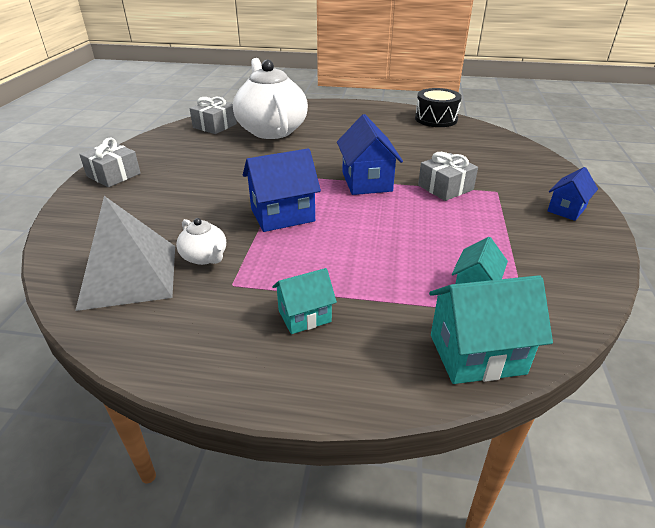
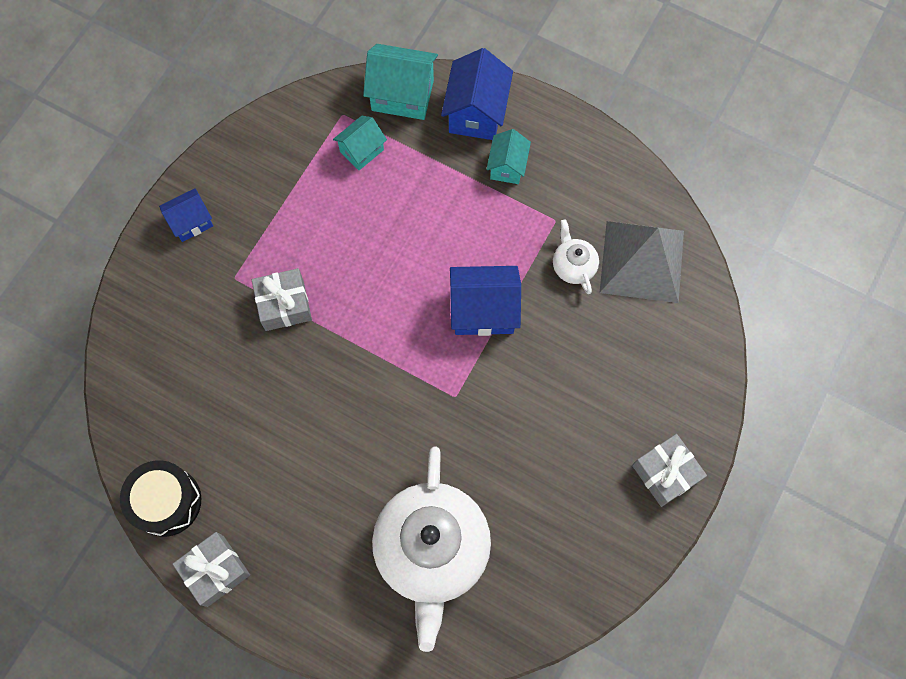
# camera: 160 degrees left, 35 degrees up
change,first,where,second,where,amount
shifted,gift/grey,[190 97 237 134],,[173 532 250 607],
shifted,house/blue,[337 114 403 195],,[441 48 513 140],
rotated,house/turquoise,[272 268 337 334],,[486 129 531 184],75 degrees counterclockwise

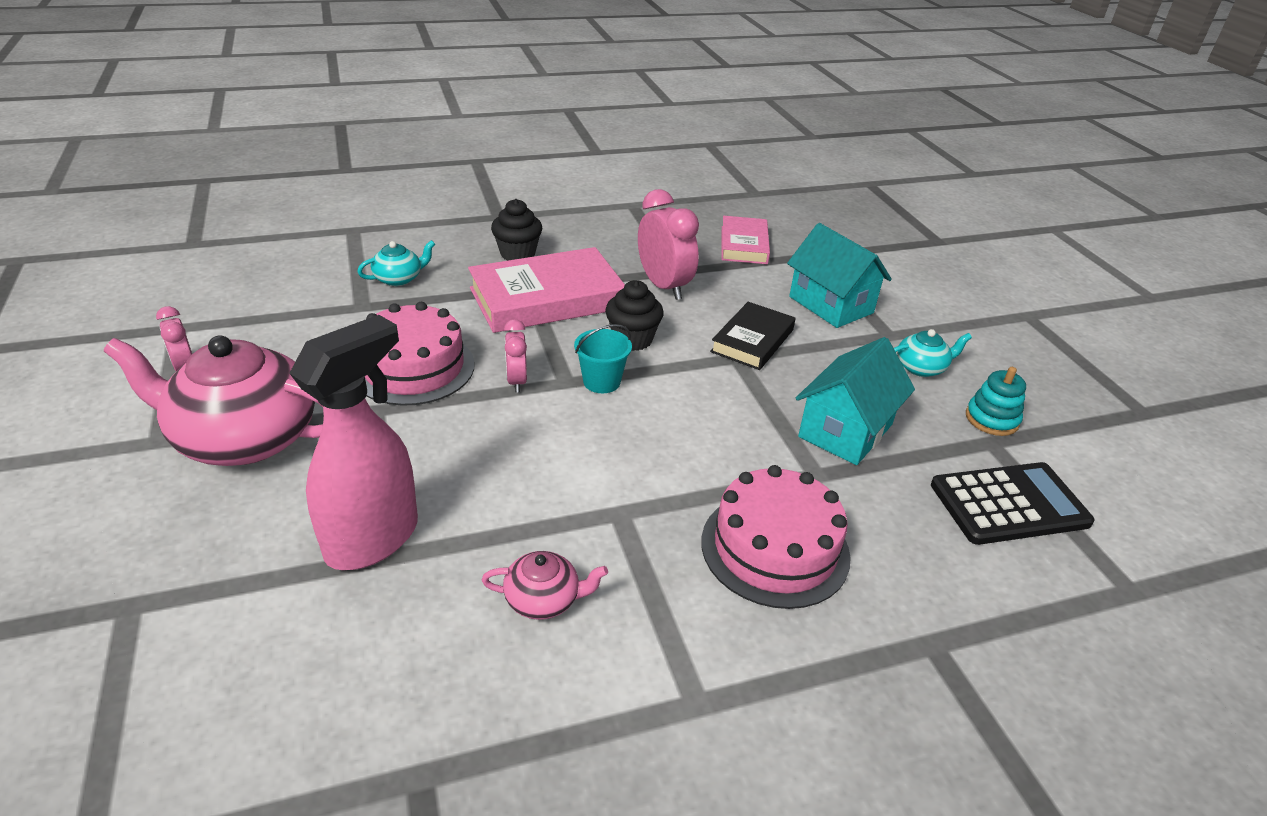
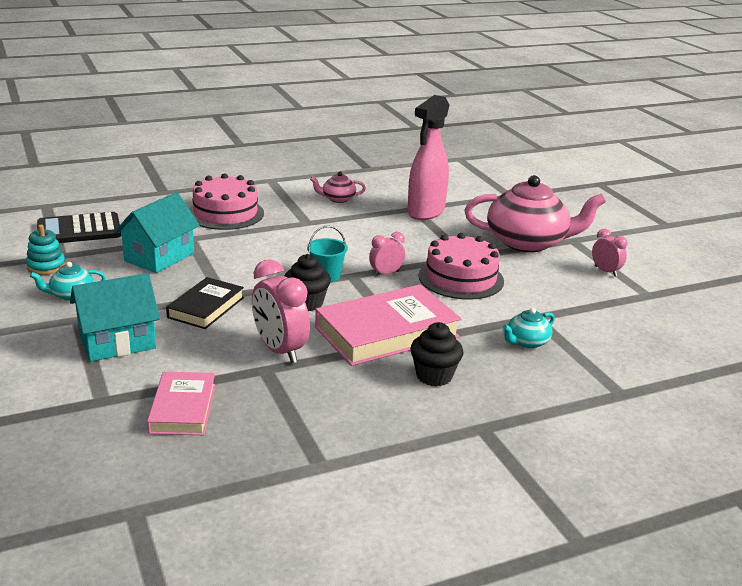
# camera: 175 degrees right, 10 degrees down
change,first,where,second,where,amount
rotated,clock/pink,[504 319 527 393],,[369 232 405 277],105 degrees counterclockwise
rotated,house/turquoise,[787 223 892 328],,[70 273 160 362],75 degrees counterclockwise

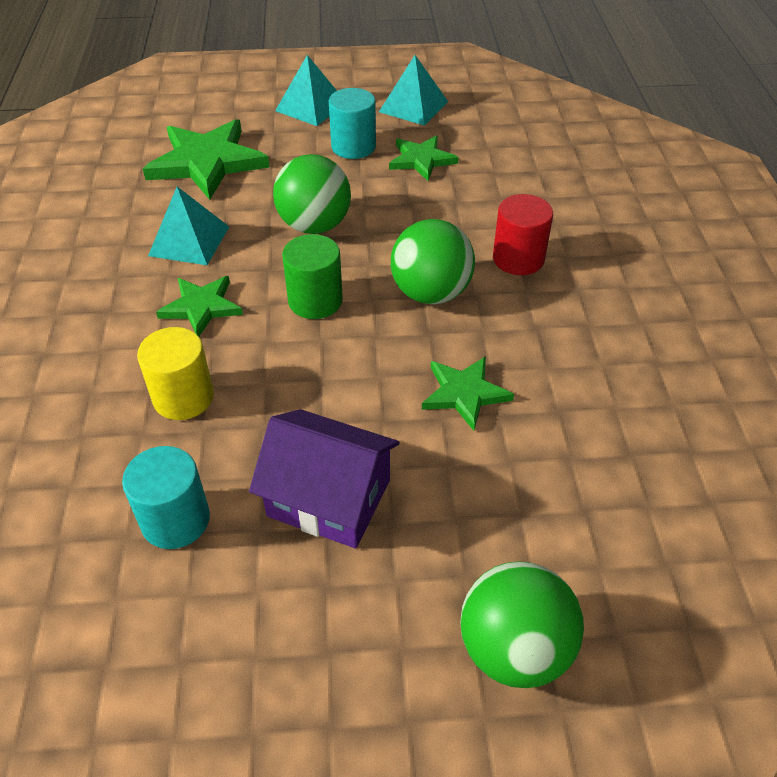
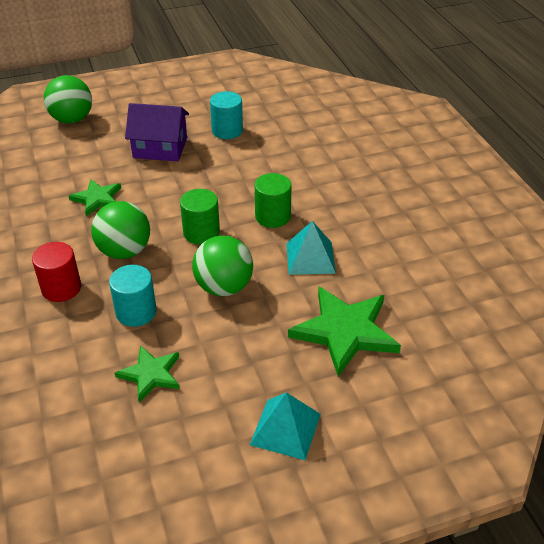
# camera: 165 degrees right, 5 degrees down
change,first,where,second,where,amount
gone,cylinder/yellow,[137 327 214 420],,,
gone,pyramid/turquoise,[379 55 448 126],,,
shifted,cylinder/turquoise,[329 88 376 159],,[109 265 157 327],
swapped,star/green,[156 276 243 336],cylinder/green,[255 173 292 228],

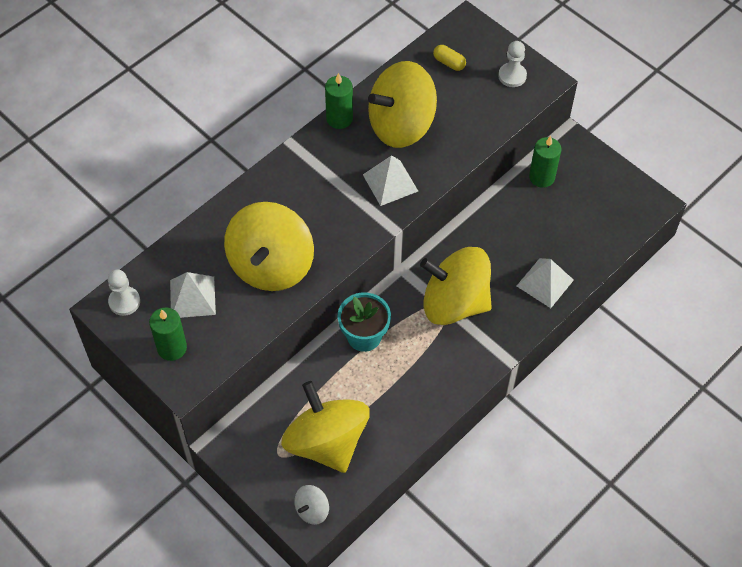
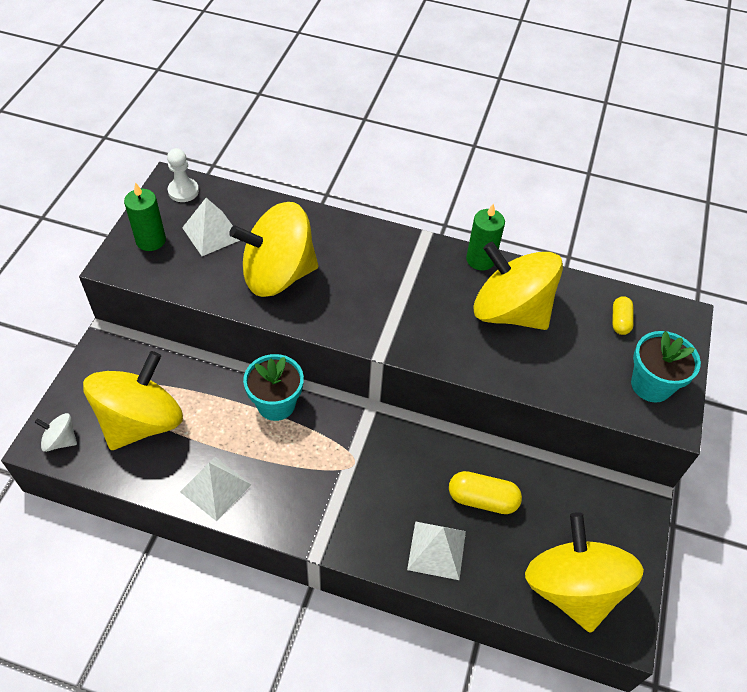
# camera: 60 degrees right, 5 degrees down
change,first,where,second,where,amount
gone,candle/green,[529 136 561 188],,,
new,,,capsule/yellow,[449 471 522 514],
shifted,pyramid/white,[363 155 418 206],,[180 457 252 521],
shifted,spinning top/yellow,[420 247 492 325],,[525 512 644 633],
swapped,pawn/white,[498 41 527 87],flower pot/turquoise,[631 331 701 402],

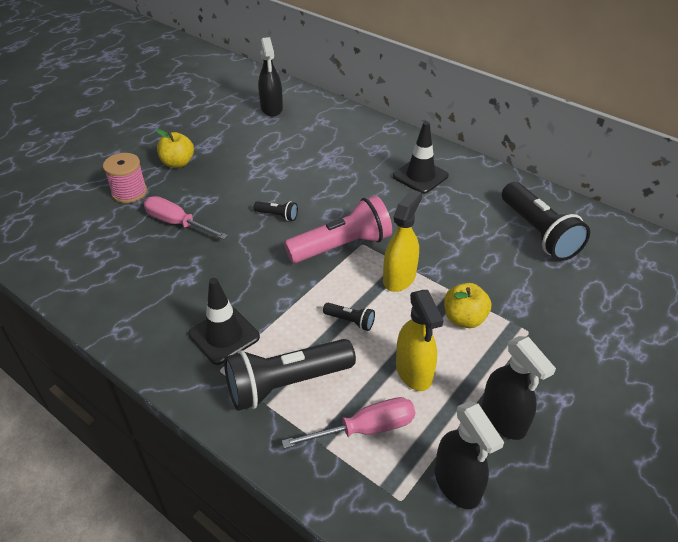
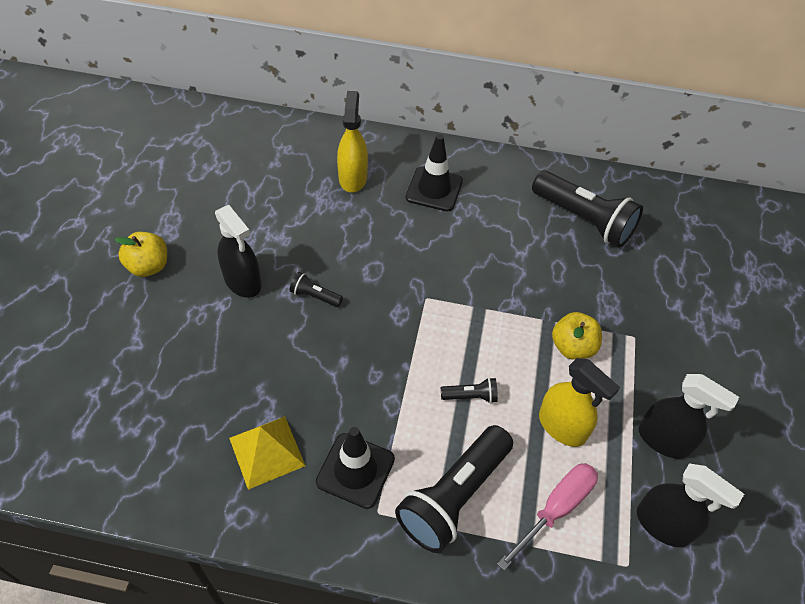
# camera: 30 degrees left, 10 degrees up
change,first,where,second,where,amount
gone,spool/pink,[103 153 147 203],,,
gone,screwdriver/pink,[144 196 228 240],,,
gone,flashlight/pink,[284 195 392 263],,,
new,,,pyramid/yellow,[229 416 306 490],
shifted,spray bottle/black,[258 37 283 117],,[215 205 261 298],
shifted,spray bottle/yellow,[383 189 422 292],,[337 91 368 193],
rotated,flashlight/black,[254 201 298 221],,[290 272 343 307],150 degrees counterclockwise

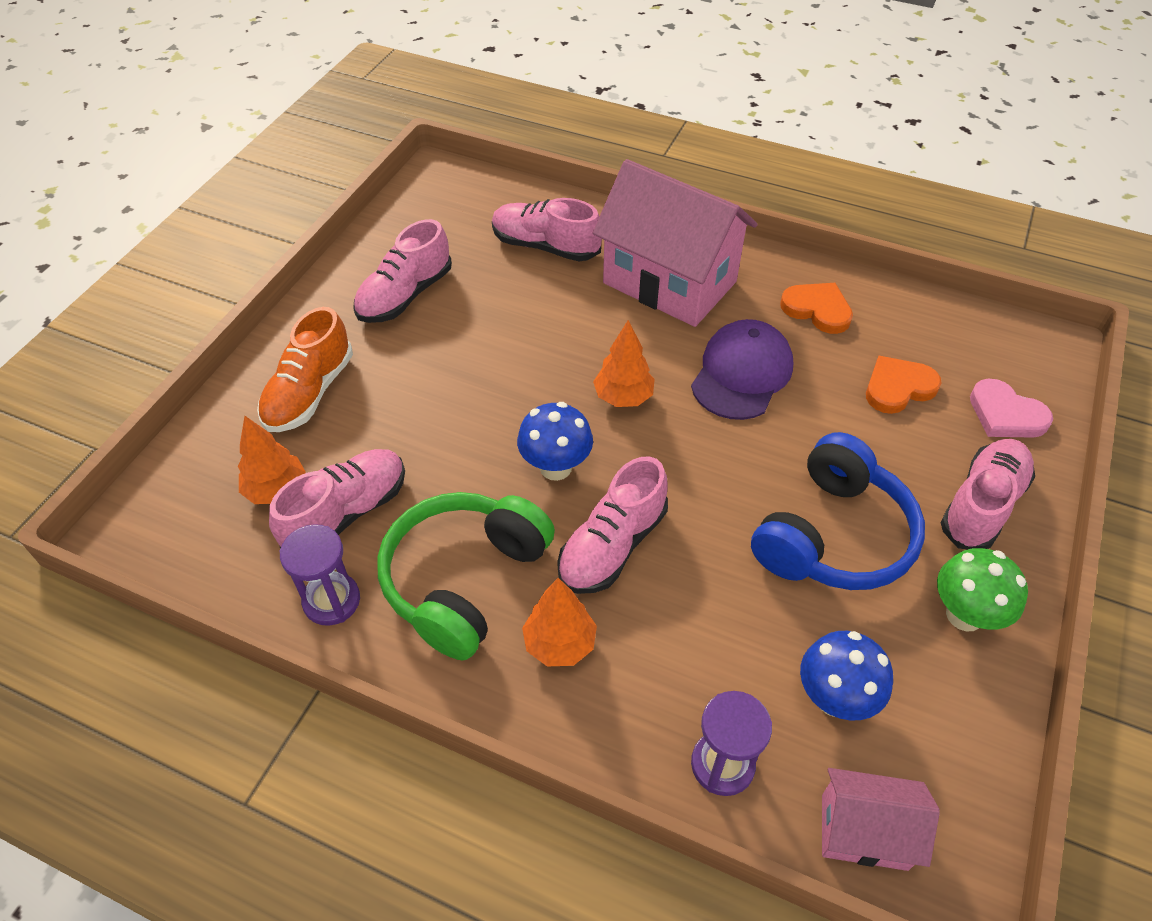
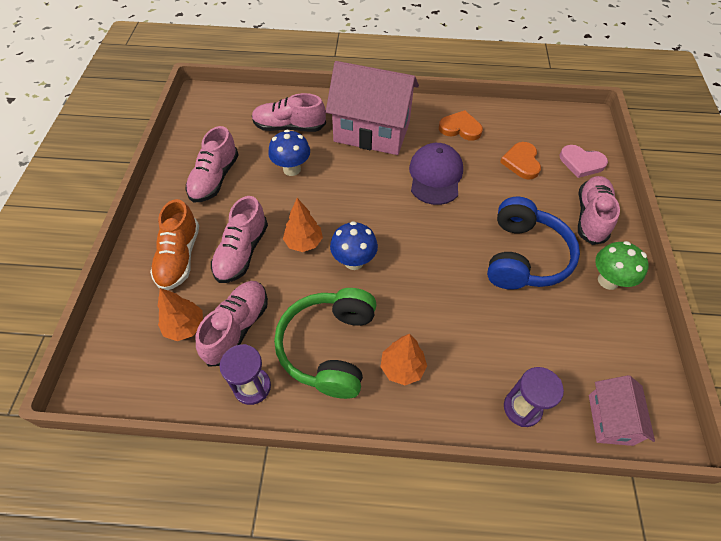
# camera: 20 degrees left, 5 degrees up
change,first,where,second,where,amount
shifted,shoe/pink,[557 457 668 594],,[211 196 268 283],
shifted,tree/orange,[593 320 655 407],,[283 198 323 252],
shifted,mushroom/blue,[800 631 893 721],,[268 130 310 176],
rotated,house/pink,[822 768 940 871],,[589 375 655 446],75 degrees counterclockwise
rotated,heart/orange,[866 356 942 414],,[500 142 541 179],45 degrees counterclockwise

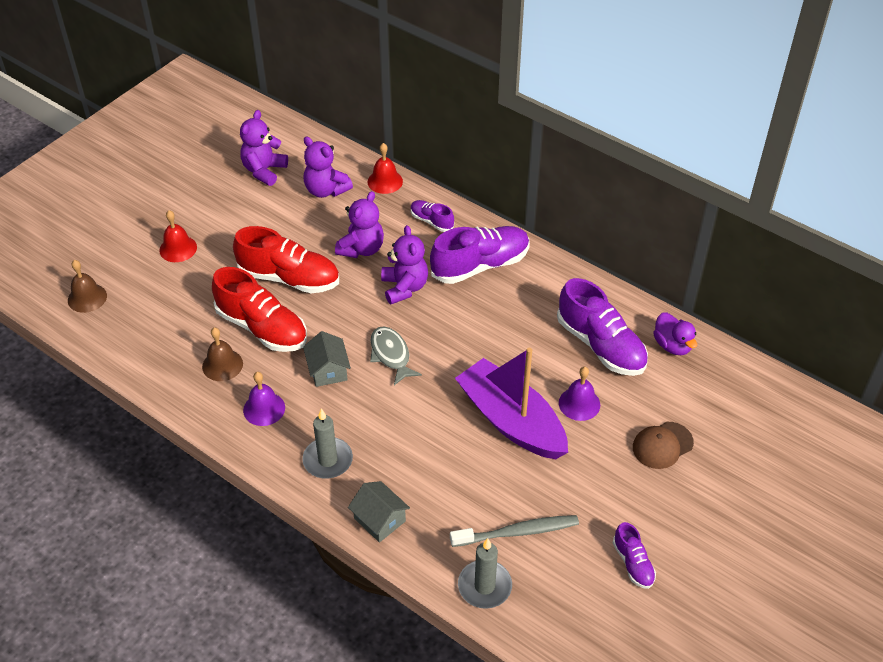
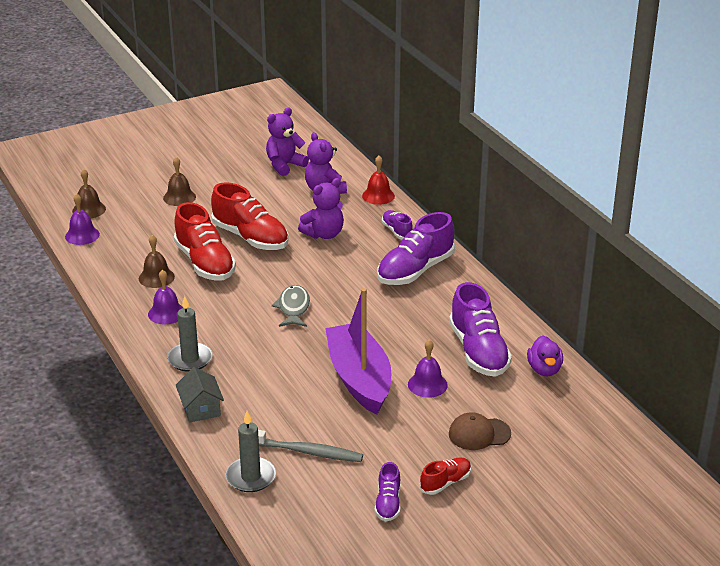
# camera: 25 degrees right, 15 degrees down
change,first,where,second,where,amount
gone,house/grey,[303 331 351 387],,,
gone,teddy bear/purple,[381 225 428 304],,,
new,,,bell/purple,[65 194 100 245],
new,,,shoe/red,[420 457 471 495],
repainted,bell/red,[159 210 197 262],bell/brown,[163 157 196 206],
rotated,shoe/purple,[430 226 530 284],,[377 212 455 285],135 degrees clockwise

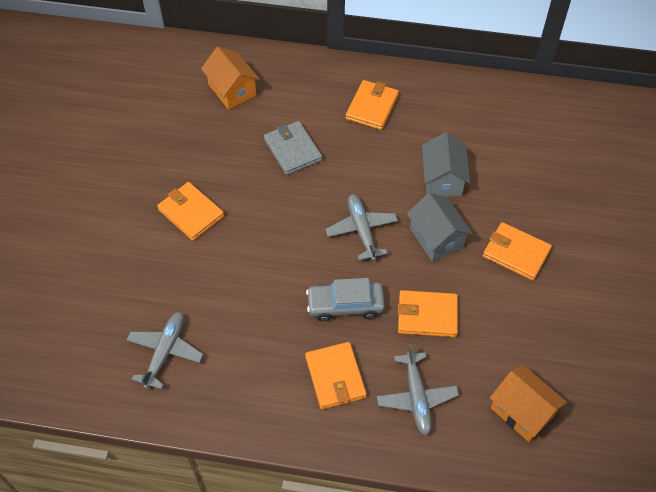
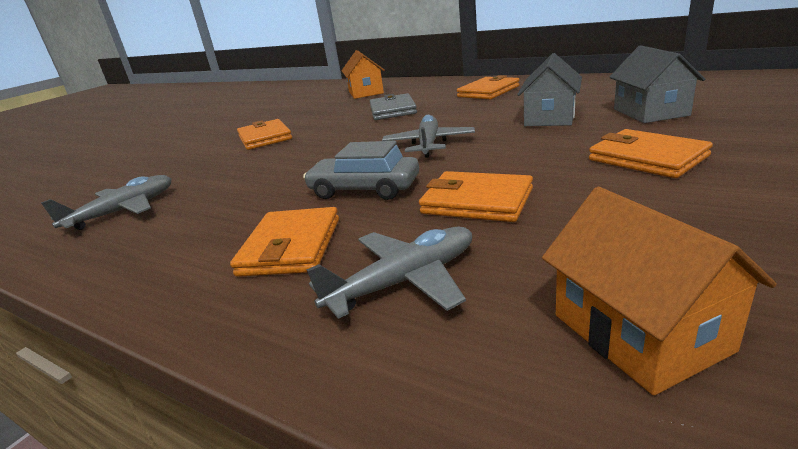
# camera: 25 degrees right, 30 degrees down
change,first,where,second,where,amount
shifted,house/grey,[407 193 472 262],,[609 45 705 123],
rotated,plane/grey,[377 344 459 436],,[306 227 472 319],135 degrees counterclockwise

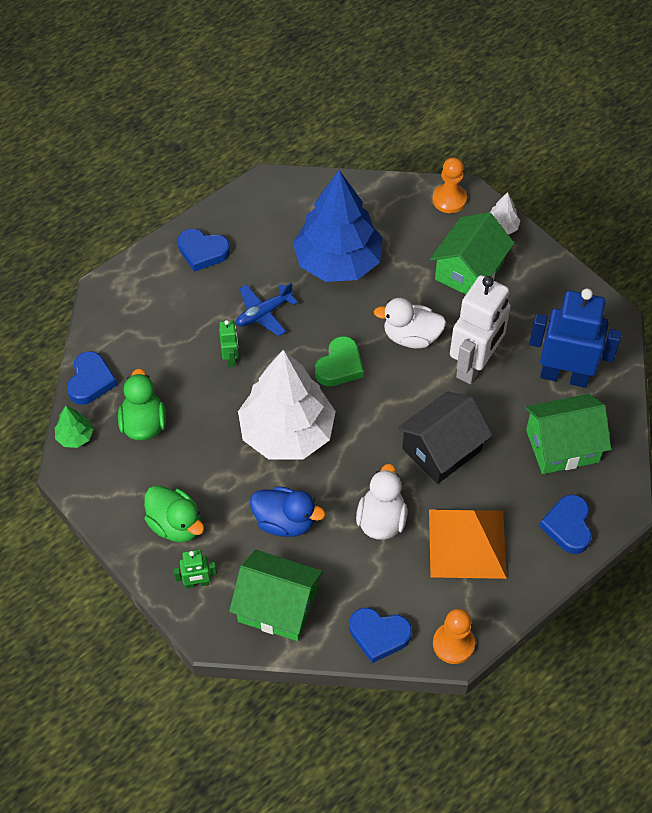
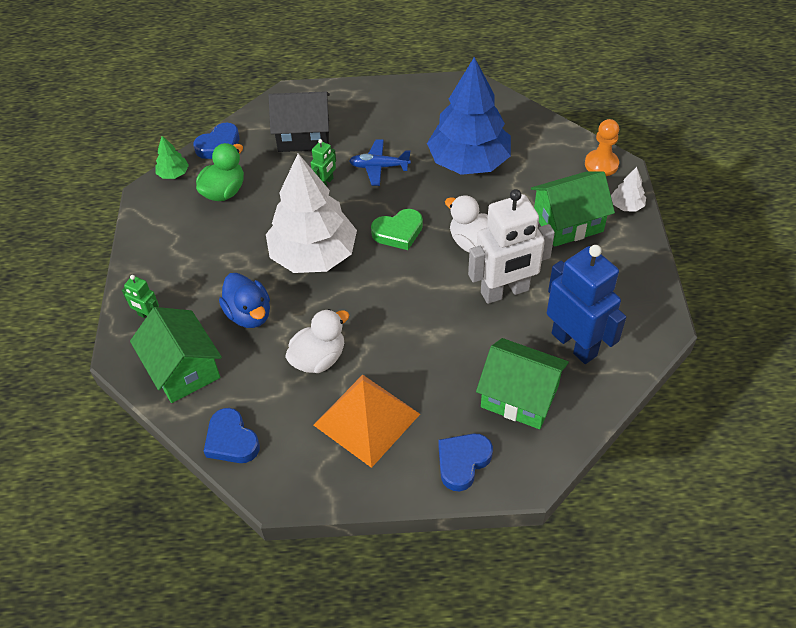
# camera: 40 degrees right, 5 degrees down
change,first,where,second,where,amount
gone,duck/green,[144 486 204 543],,,
gone,heart/blue,[177 229 230 272],,,
gone,pawn/orange,[433 609 475 664],,,
shifted,house/black,[397 391 492 484],,[268 91 330 152],

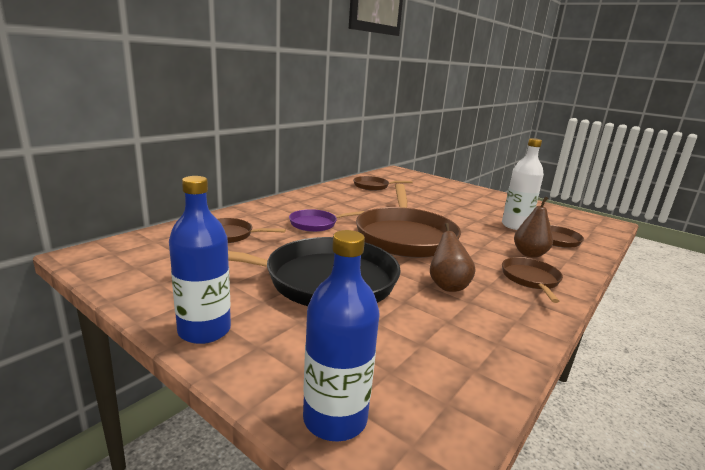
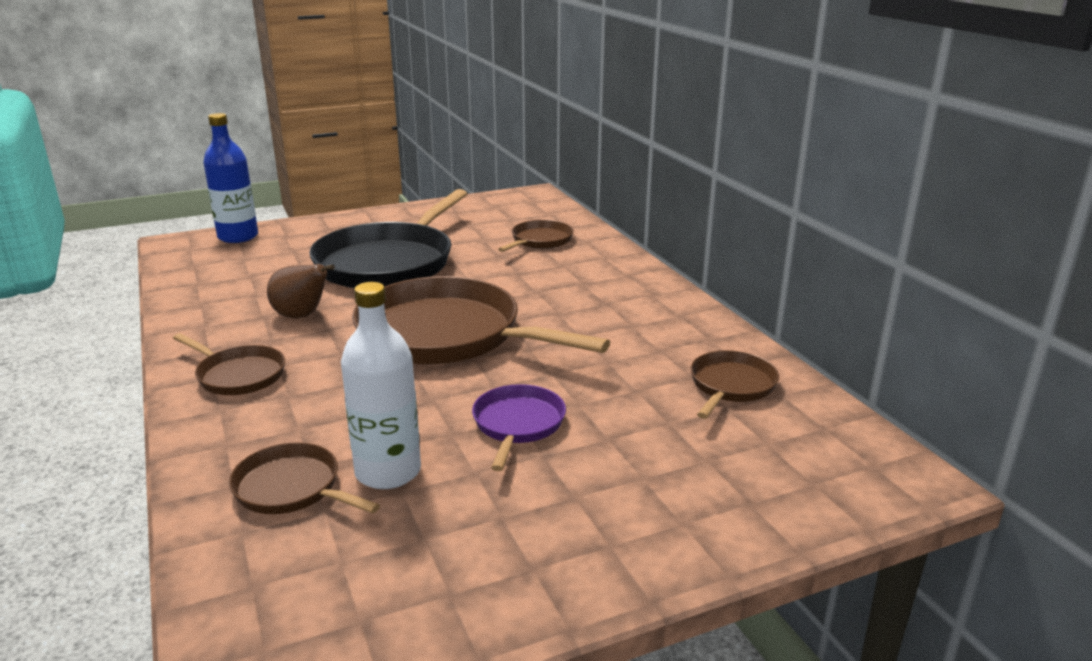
# camera: 120 degrees right, 5 degrees up
change,first,where,second,where,amount
gone,bottle/blue,[169 176 231 344],,,
gone,pear/brown,[514 196 553 258],,,
shifted,pan/purple,[289 209 365 232],,[472 384 566 471],

